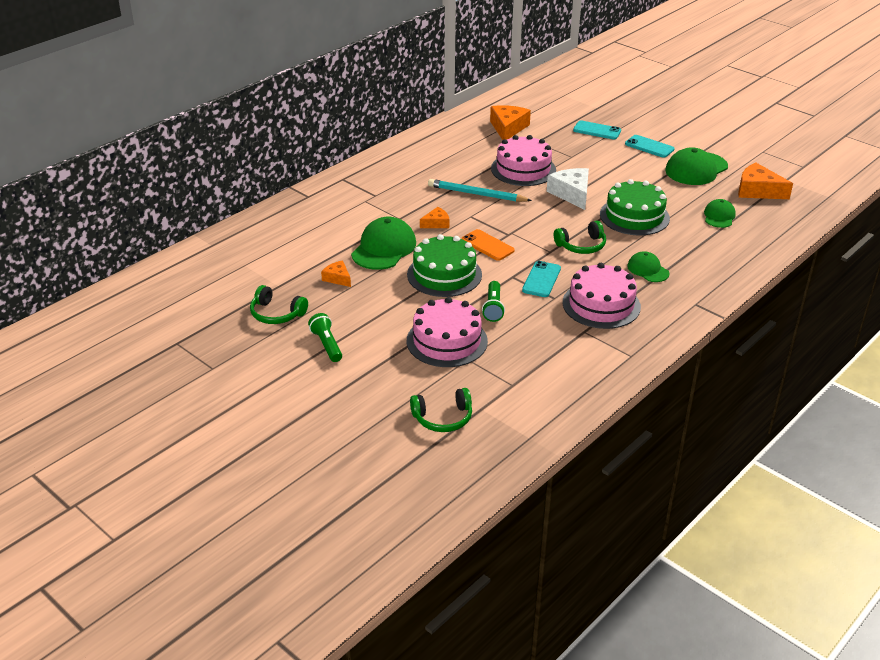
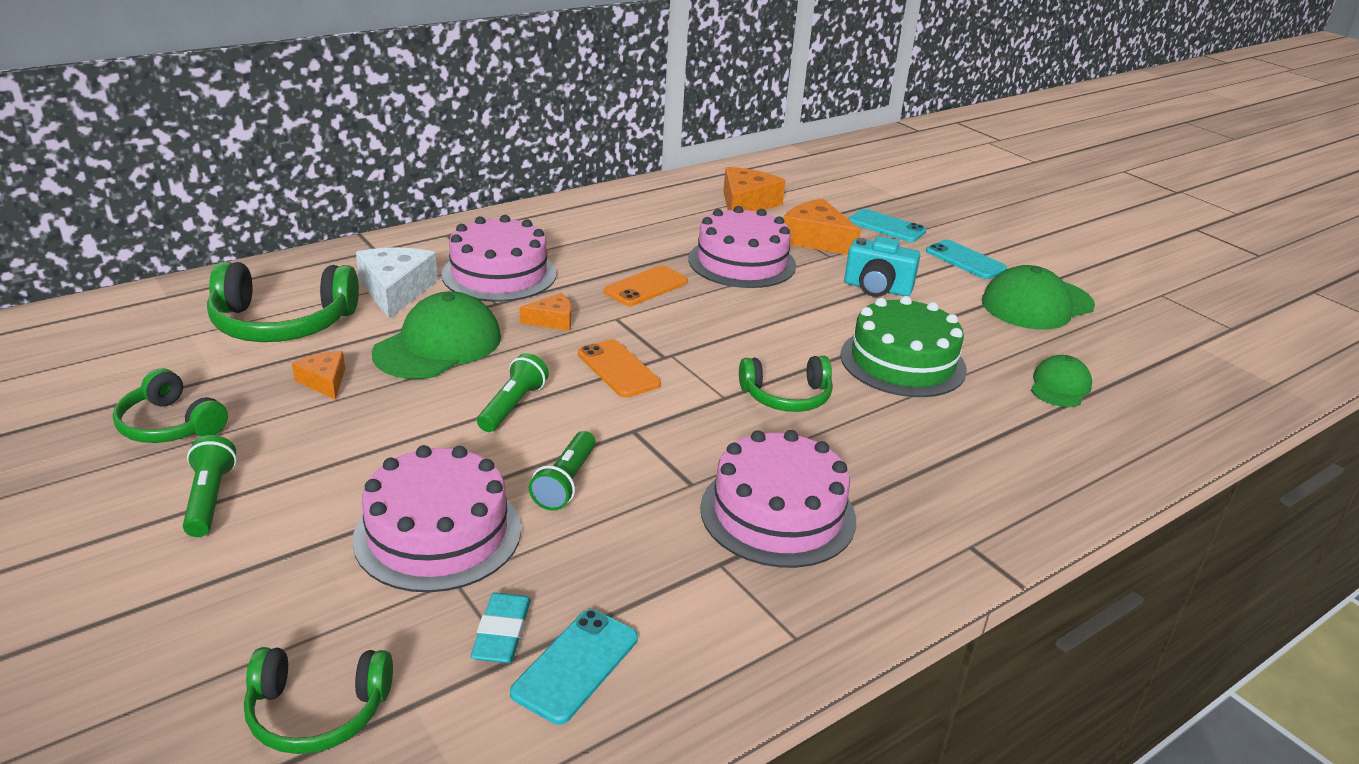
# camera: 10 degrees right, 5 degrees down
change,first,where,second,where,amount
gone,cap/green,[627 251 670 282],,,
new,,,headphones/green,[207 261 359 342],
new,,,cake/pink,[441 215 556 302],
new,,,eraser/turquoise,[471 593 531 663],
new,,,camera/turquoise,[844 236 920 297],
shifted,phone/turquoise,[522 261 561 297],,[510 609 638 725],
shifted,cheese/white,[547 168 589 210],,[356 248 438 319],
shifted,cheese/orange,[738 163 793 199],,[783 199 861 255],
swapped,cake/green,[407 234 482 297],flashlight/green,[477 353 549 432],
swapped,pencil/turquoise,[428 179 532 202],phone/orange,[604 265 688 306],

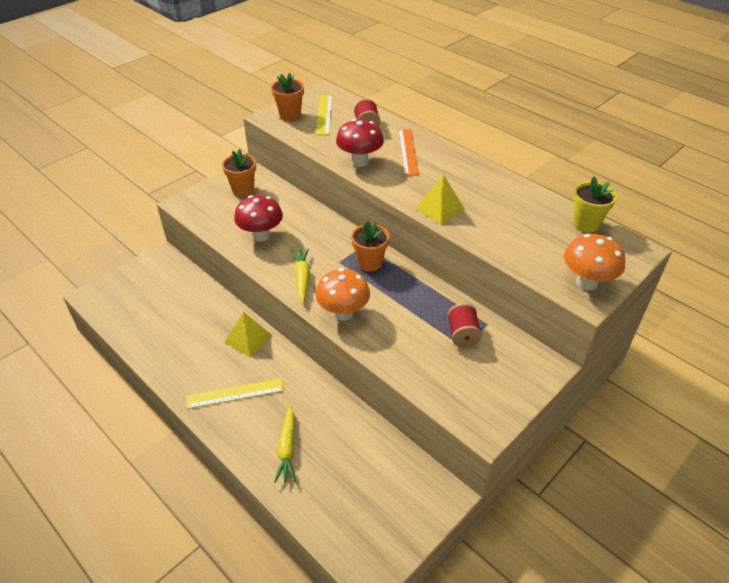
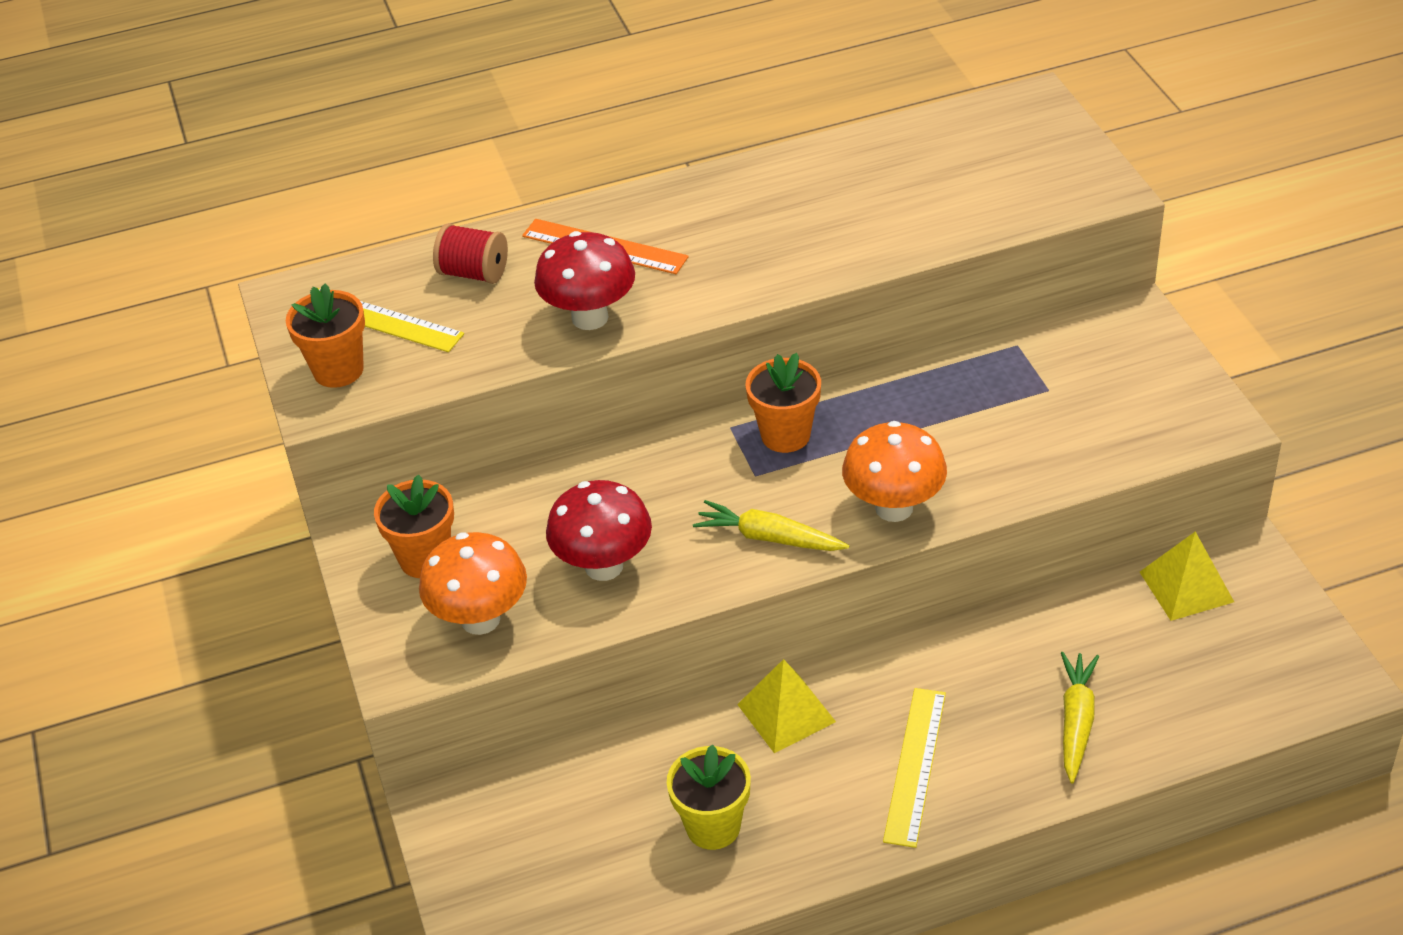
# camera: 60 degrees left, 0 degrees up
change,first,where,second,where,amount
gone,spool/red,[447 303 482 347],,,
shifted,pyramid/yellow,[415 175 465 225],,[1140 531 1234 621],
shifted,mushroom/orange,[564 234 625 291],,[419 532 527 635],
shifted,flower pot/yellow,[573 176 617 233],,[667 744 751 850],
rotated,carrot/yellow,[274 406 296 483],,[1061 652 1099 784],105 degrees counterclockwise

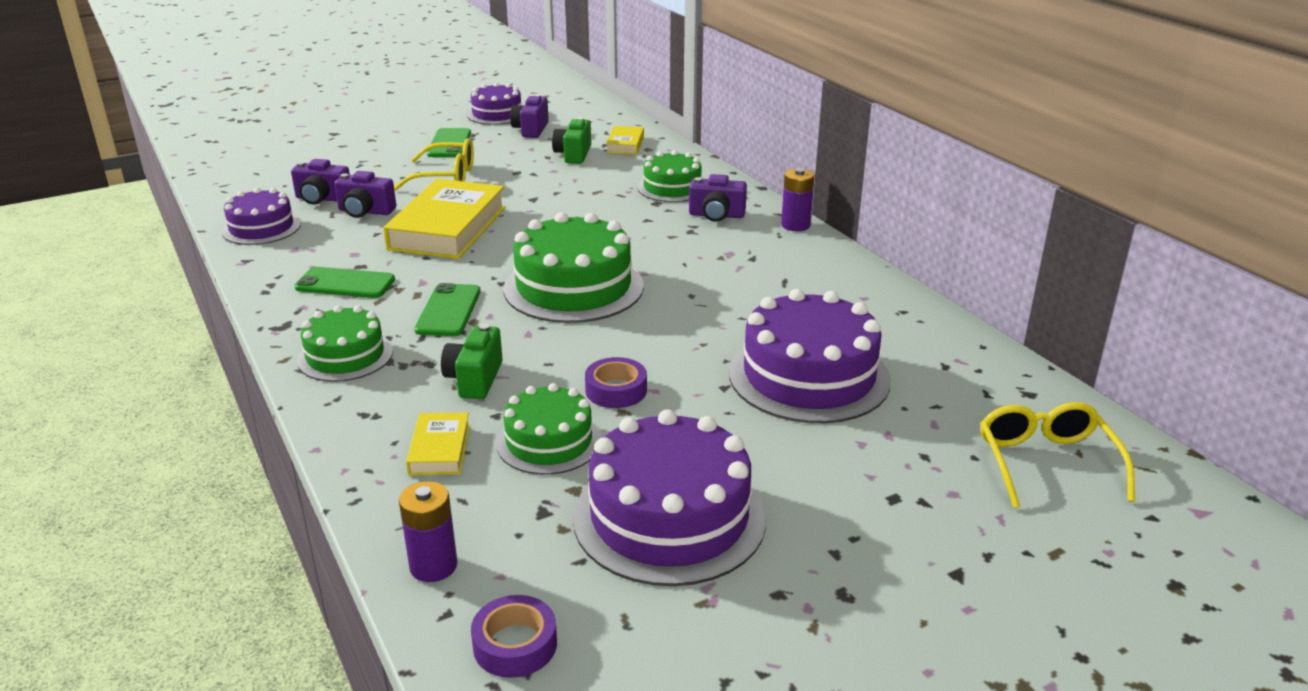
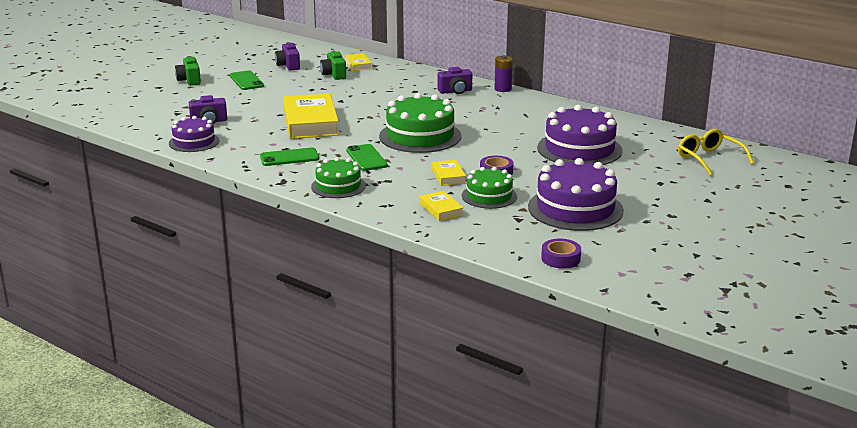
# camera: 25 degrees left, 5 degrees down
change,first,where,second,where,amount
gone,camera/purple,[334 171 396 218],,,
gone,glasses/yellow,[394 138 474 190],,,
gone,battery/purple,[399 481 457 582],,,
gone,cake/purple,[467 82 522 125],,,
gone,cake/green,[637 150 702 202],,,
new,,,book/yellow,[432 160 466 186],
shifted,camera/green,[441 324 503 399],,[175 56 201 86],

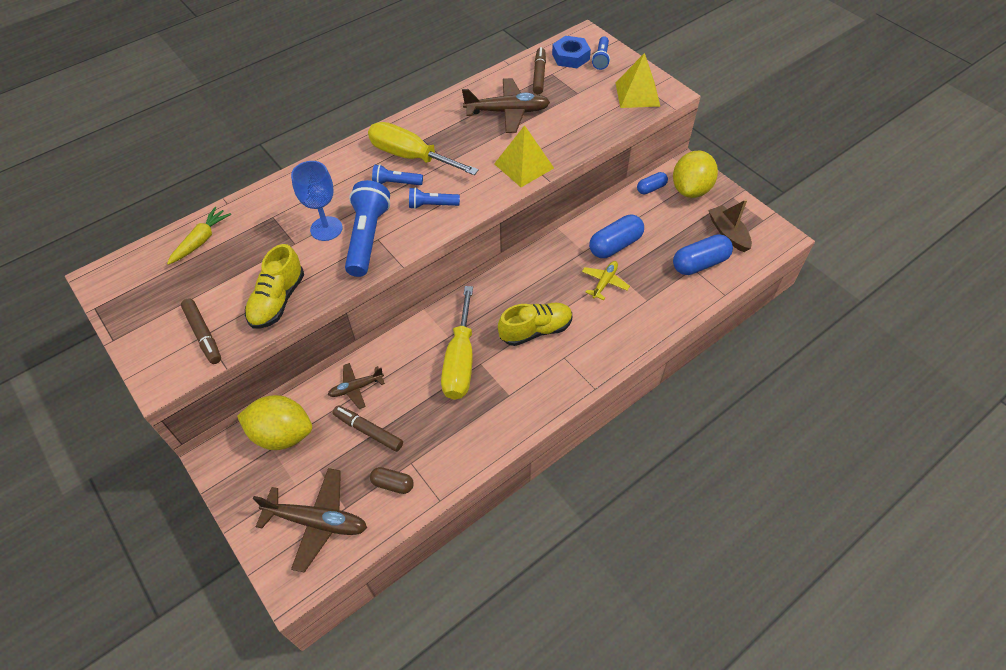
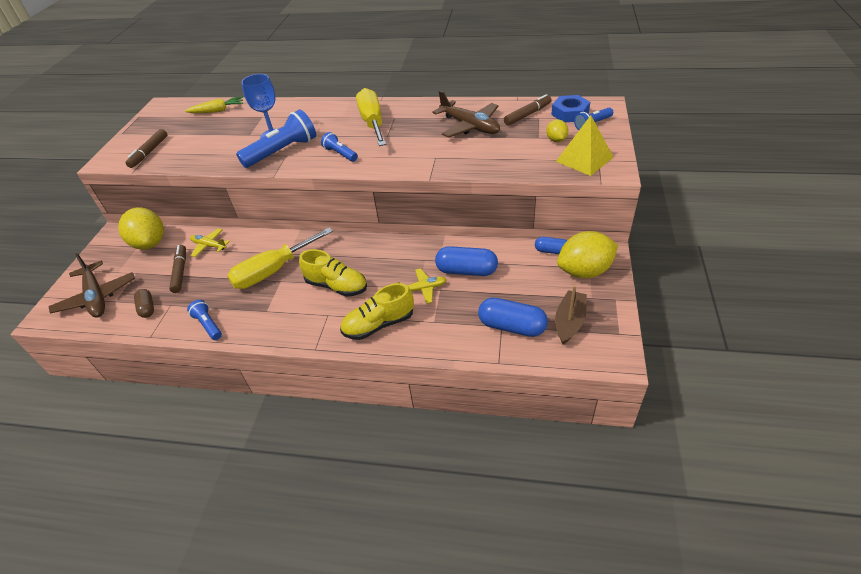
# camera: 50 degrees right, 10 degrees down
change,first,where,second,where,amount
gone,pyramid/yellow,[494 125 554 187],,,
new,,,lemon/yellow,[546 119 568 142],
shifted,shoe/yellow,[245 244 304 329],,[340 283 414 340],
shifted,flashlight/blue,[372 164 423 185],,[187 300 222 340],
repainted,plane/brown,[328 363 385 409],plane/yellow,[190 228 230 257],

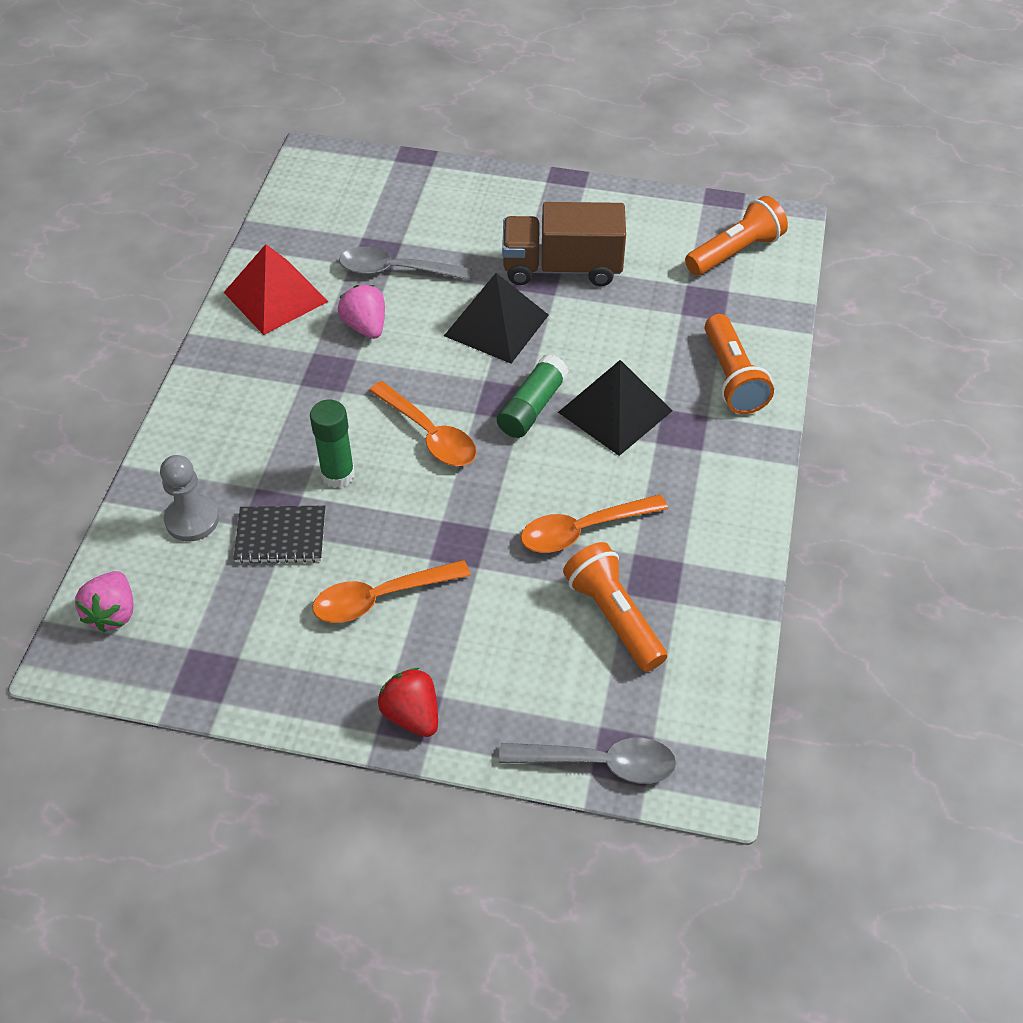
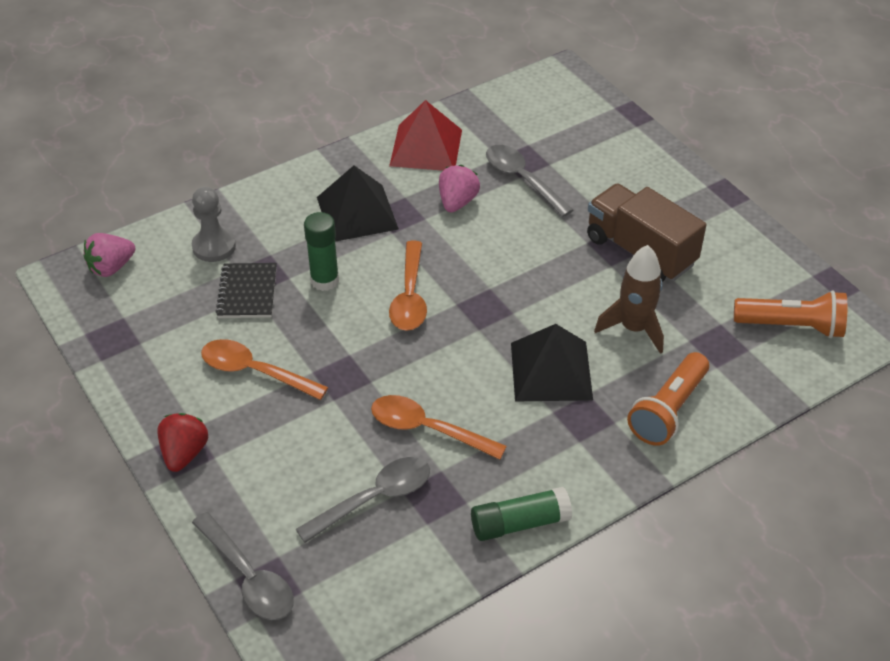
# camera: 45 degrees right, 5 degrees down
change,first,where,second,where,amount
new,,,rocket/brown,[594 245 664 354],
shifted,pyramid/black,[444 273 549 364],,[317 165 399 242],
shifted,glue stick/green,[497 354 569 438],,[471 487 572 541],
swapped,flashlight/orange,[563 542 667 672],spoon/grey,[296 457 430 543],
rotated,notebook/black,[233 506 325 564],,[215 263 277 318],45 degrees clockwise

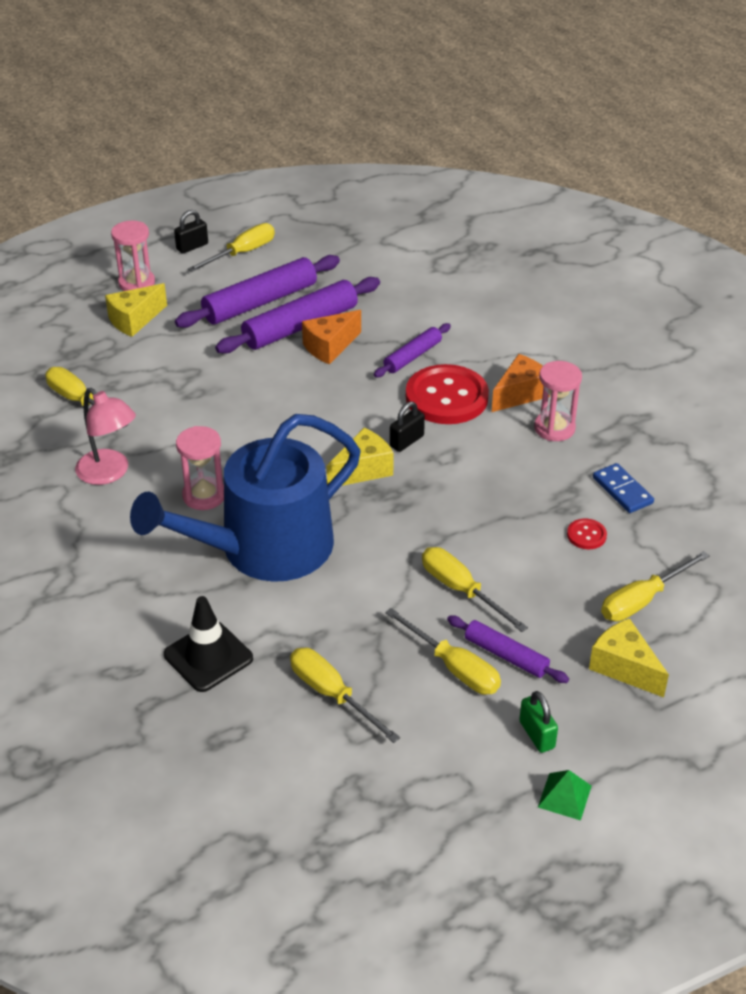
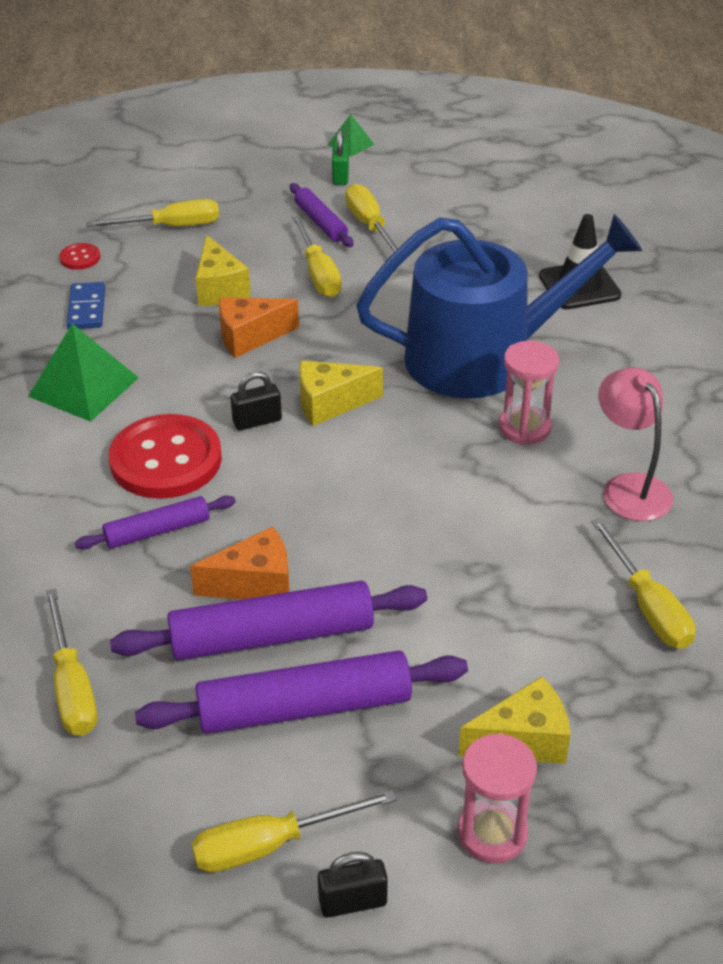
# camera: 155 degrees left, 0 degrees up
change,first,where,second,where,amount
shifted,screwdriver/yellow,[290 648 400 743],,[45 589 98 736],
shifted,cheese/orange,[492 354 550 412],,[219 297 299 358],
shifted,button/red,[567 519 607 549],,[59 243 100 270],
shifted,cheese/yellow,[589 618 669 697],,[196 235 251 306],
swapped,hourglass/pink,[534 361 582 441],pyramid/green,[28 323 139 422],

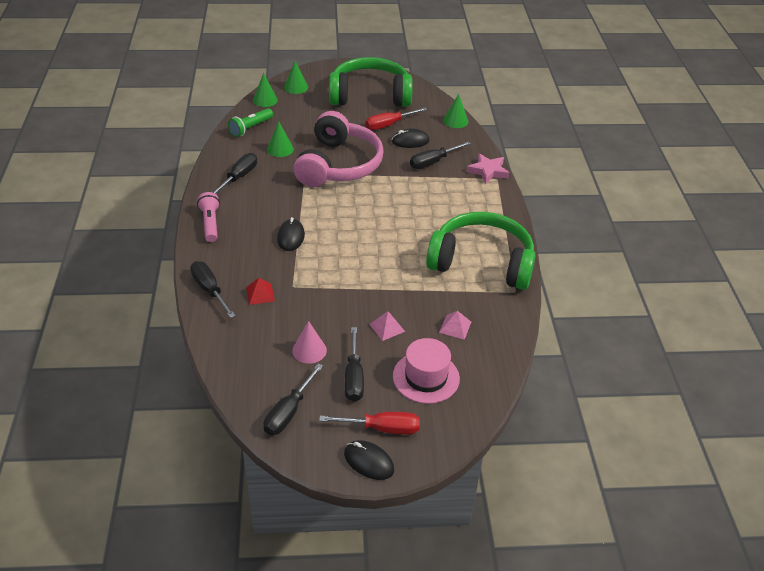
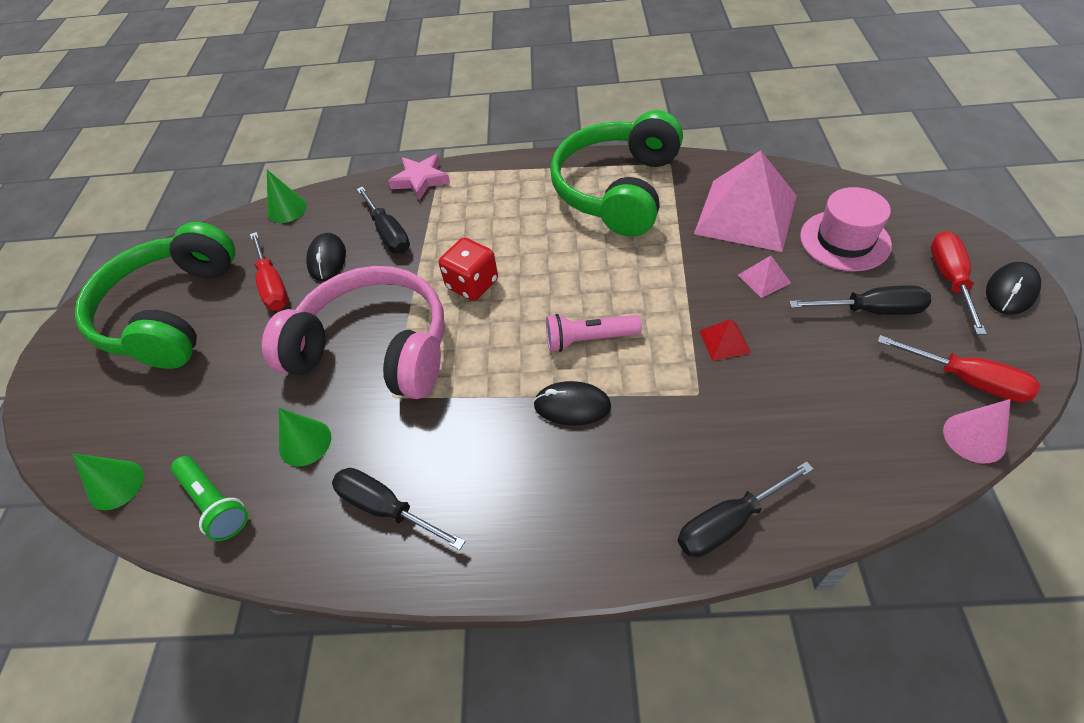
# camera: 80 degrees left, 10 degrees up
change,first,where,second,where,amount
gone,cone/green,[284 61 308 94],,,
new,,,dice/red,[439 238 498 301],
shifted,flashlight/pink,[197 192 220 242],,[546 314 642 352],
shifted,pyramid/red,[246 278 275 305],,[699 319 751 361],
shifted,cone/pink,[292 321 327 364],,[943 399 1011 463],
repainted,screwdriver/black,[264 363 323 435],screwdriver/red,[877 335 1040 403],
scaled,pyramid/pink,[439 311 471 340],,[694 150 797 252],x2.50

